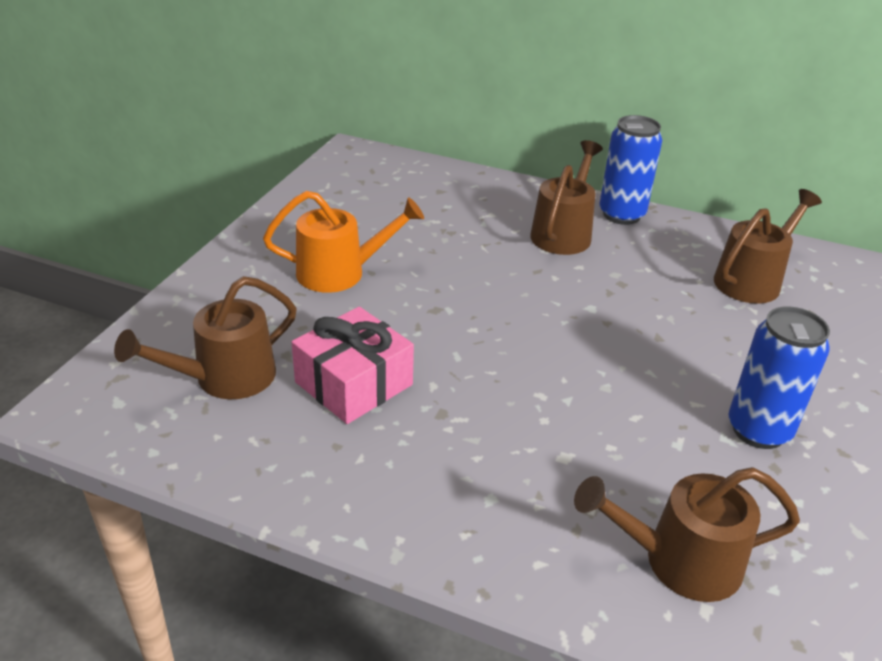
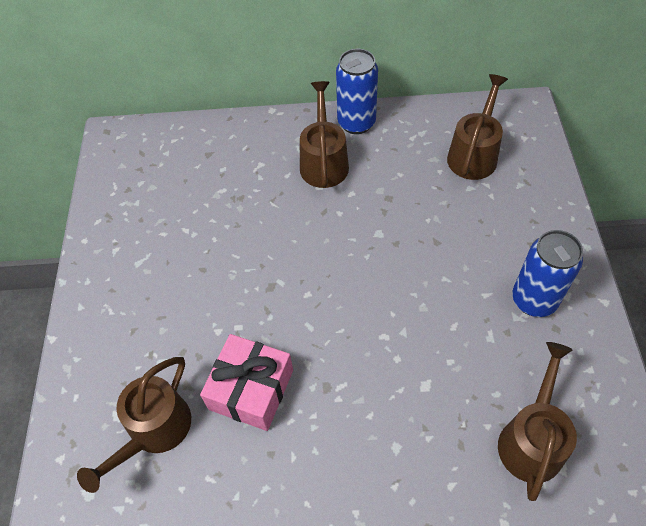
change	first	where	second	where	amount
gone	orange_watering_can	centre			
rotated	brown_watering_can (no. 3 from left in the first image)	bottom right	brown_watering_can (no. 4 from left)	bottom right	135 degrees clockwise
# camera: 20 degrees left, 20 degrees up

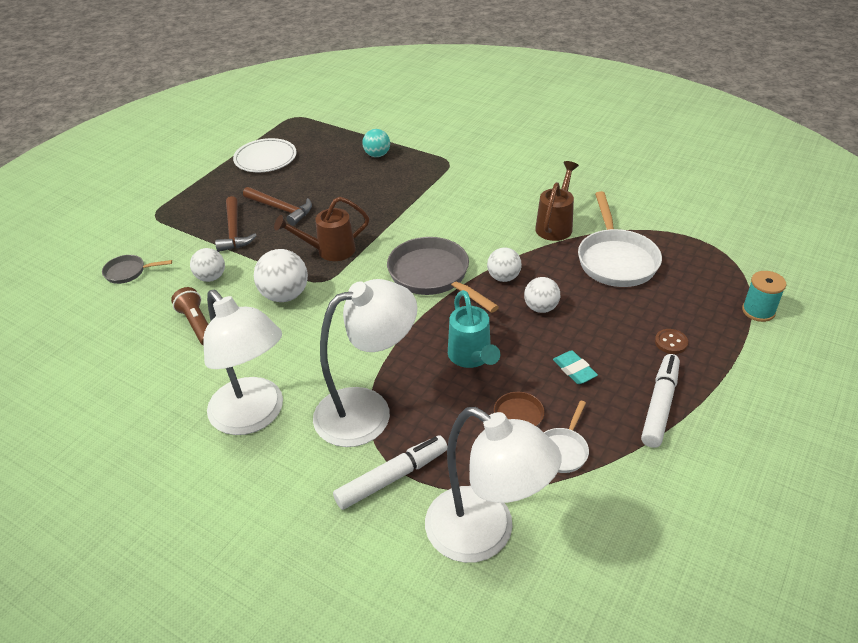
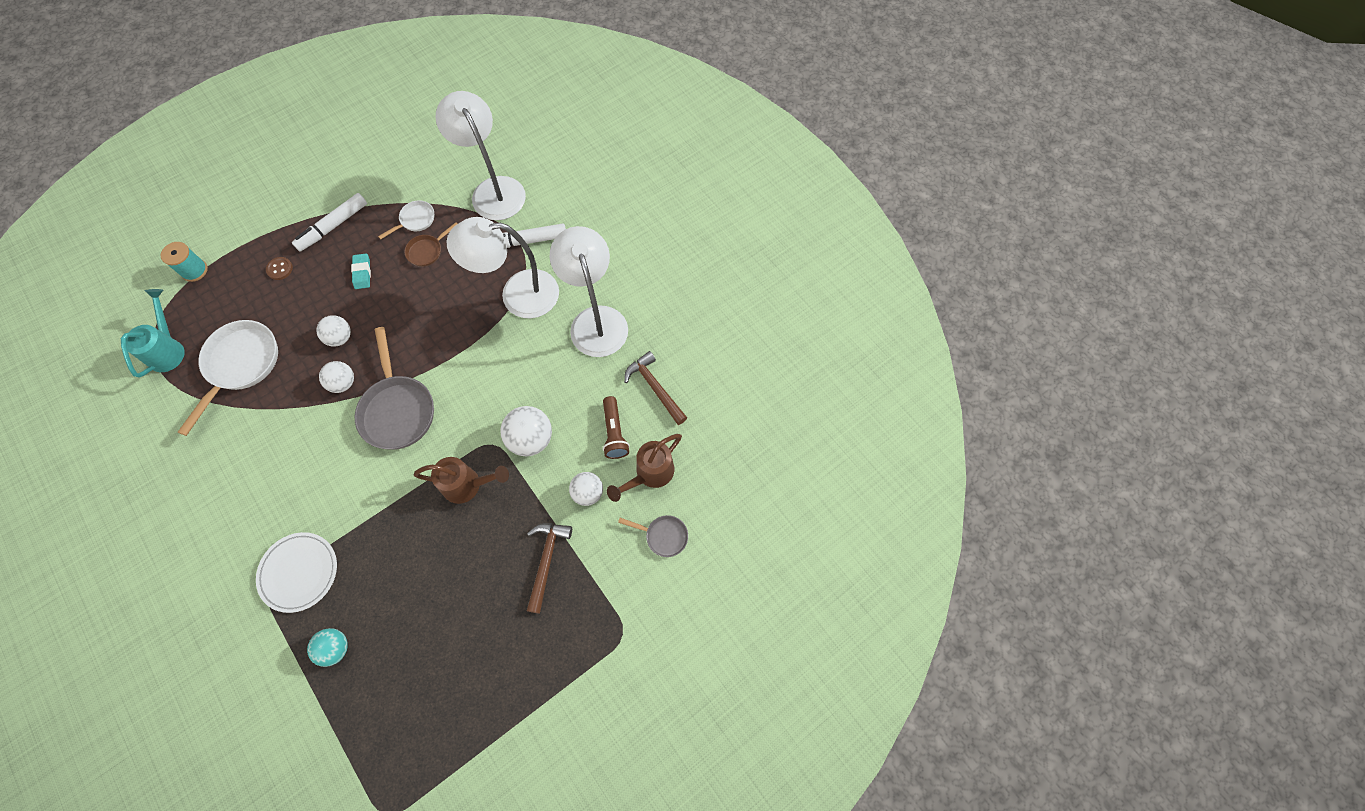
change	first	where	second	where	amount
shifted	white_plate	top left		bottom left	
shifted	brown_watering_can (no. 2 from left)	top centre		centre	
shifted	brown_hammer (no. 2 from left)	top left		centre	
shifted	turquoise_watering_can	centre		middle left	
# camera: 160 degrees left, 25 degrees up

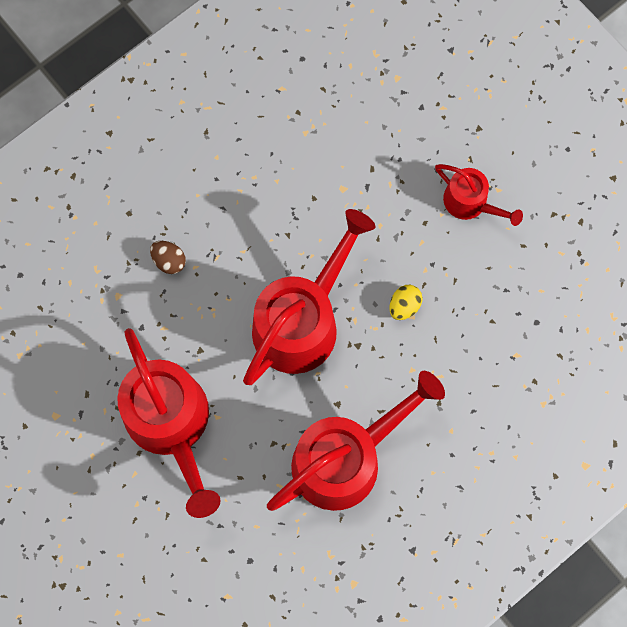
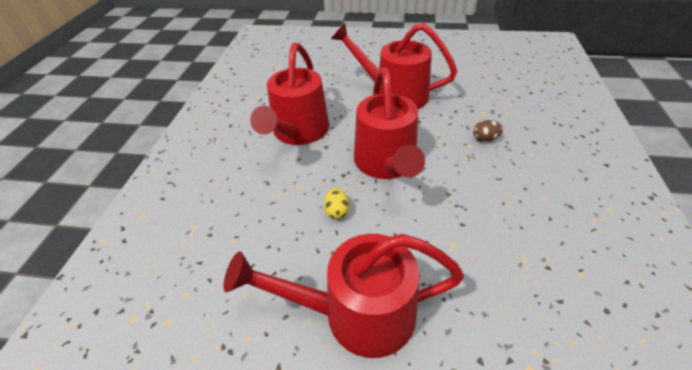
change	first	where	second	where	amount
scaled	red_watering_can (no. 4 from left in the first image)	top right	red_watering_can (no. 2 from left)	bottom centre	x1.91
# camera: 140 degrees right, 30 degrees down

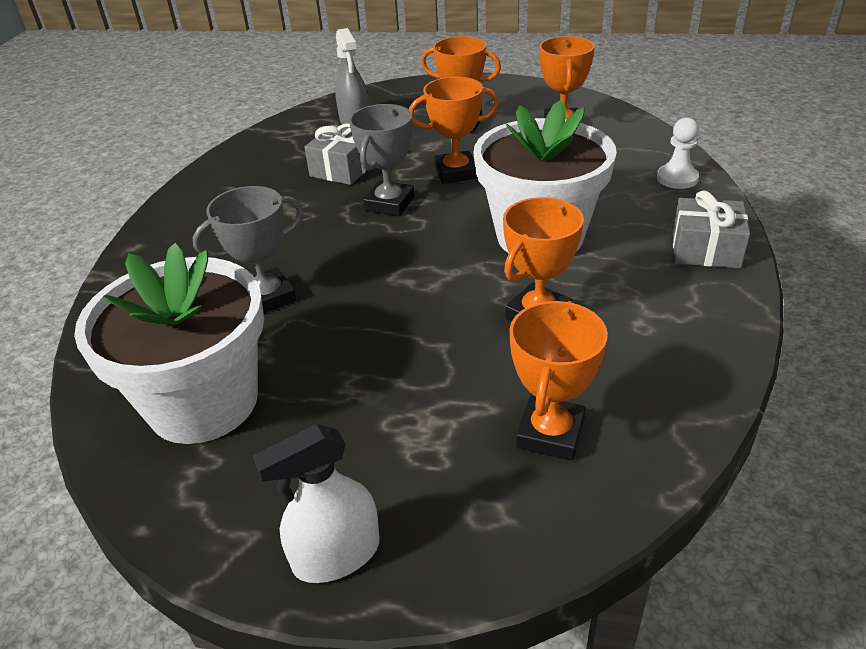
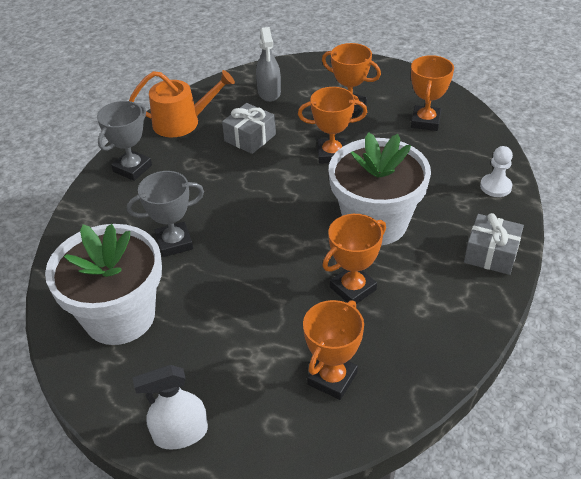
change	first	where	second	where	amount
shifted	grey_trophy (no. 2 from left in the first image)	top centre	grey_trophy (no. 1 from left)	top left	
new			orange_watering_can	top left	
# camera: 10 degrees right, 5 degrees up

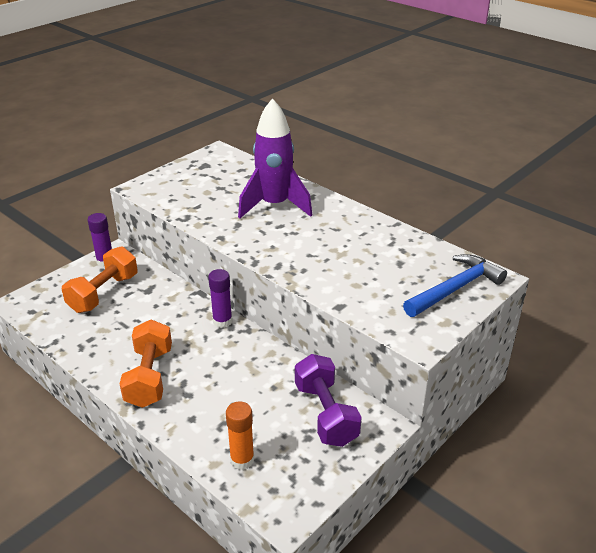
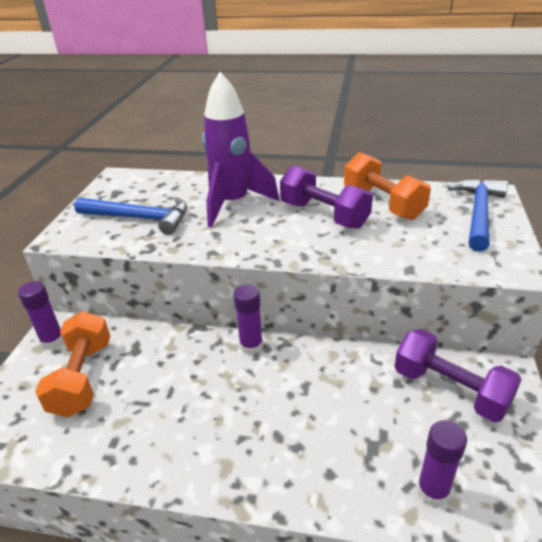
change	first	where	second	where	amount
shifted	orange_dumbbell (no. 2 from left)	middle left		middle right	
repainted	orange_glue_stick	bottom centre	purple_glue_stick (no. 3 from left)	bottom right	
new			purple_dumbbell (no. 1 from left)	centre	
new			blue_hammer (no. 1 from left)	middle left	
# camera: 30 degrees left, 0 degrees up

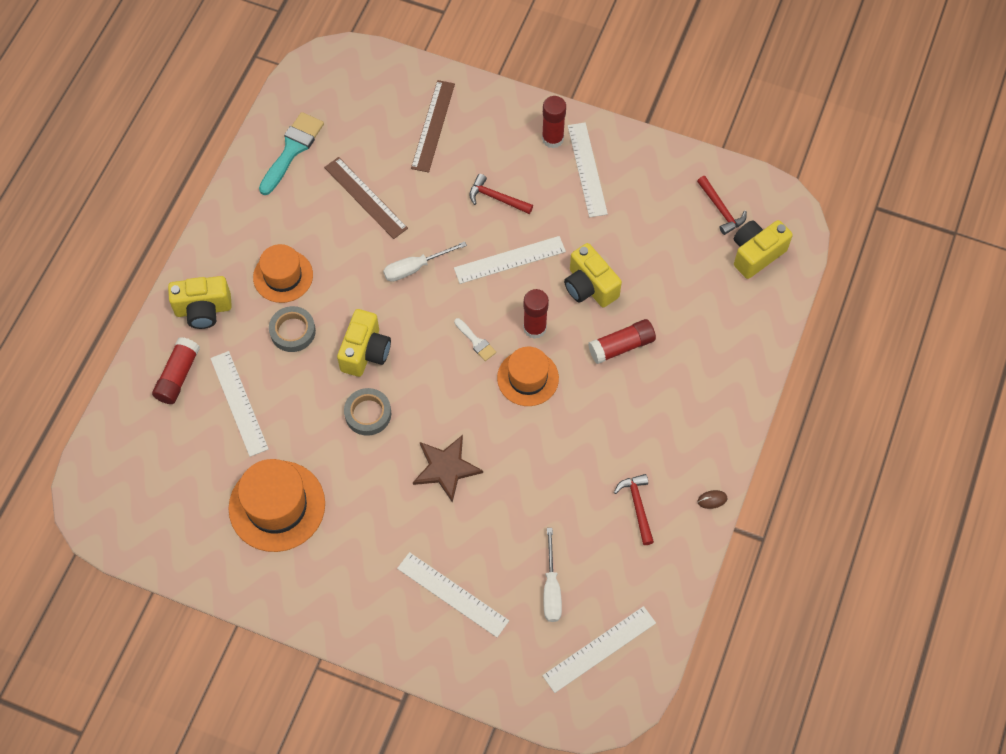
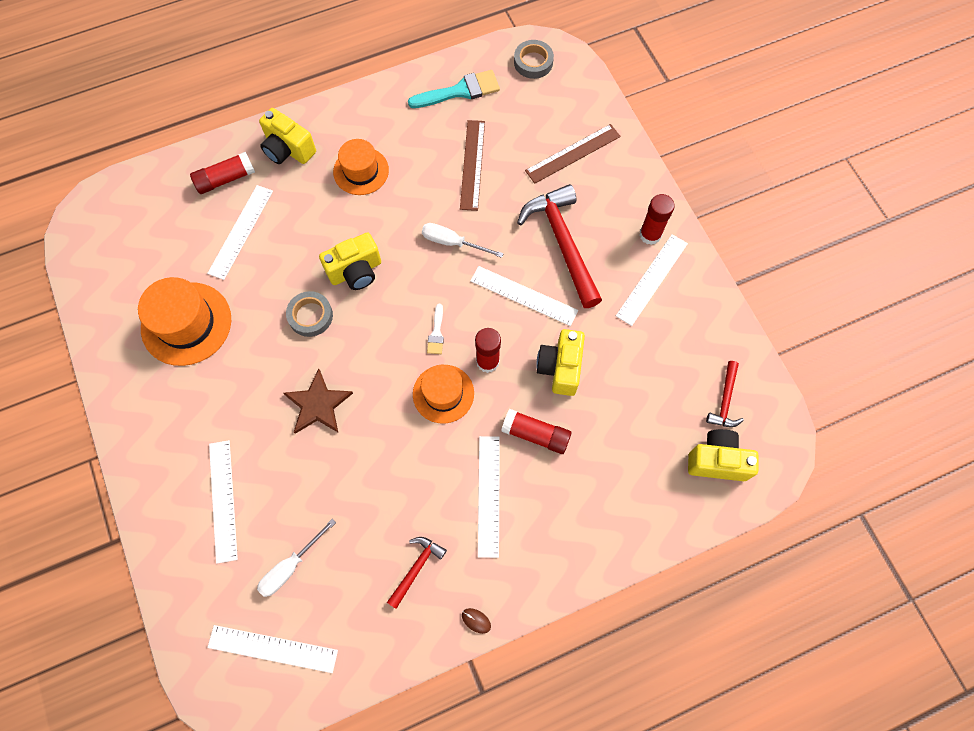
change	first	where	second	where	amount
scaled	red_hammer (no. 1 from left in the first image)	top centre	red_hammer (no. 2 from left)	centre	x2.01
shifted	grey_tape (no. 1 from left in the first image)	middle left	grey_tape (no. 2 from left)	top centre	
new			white_ruler (no. 4 from left)	bottom centre	
# camera: 45 degrees right, 5 degrees up

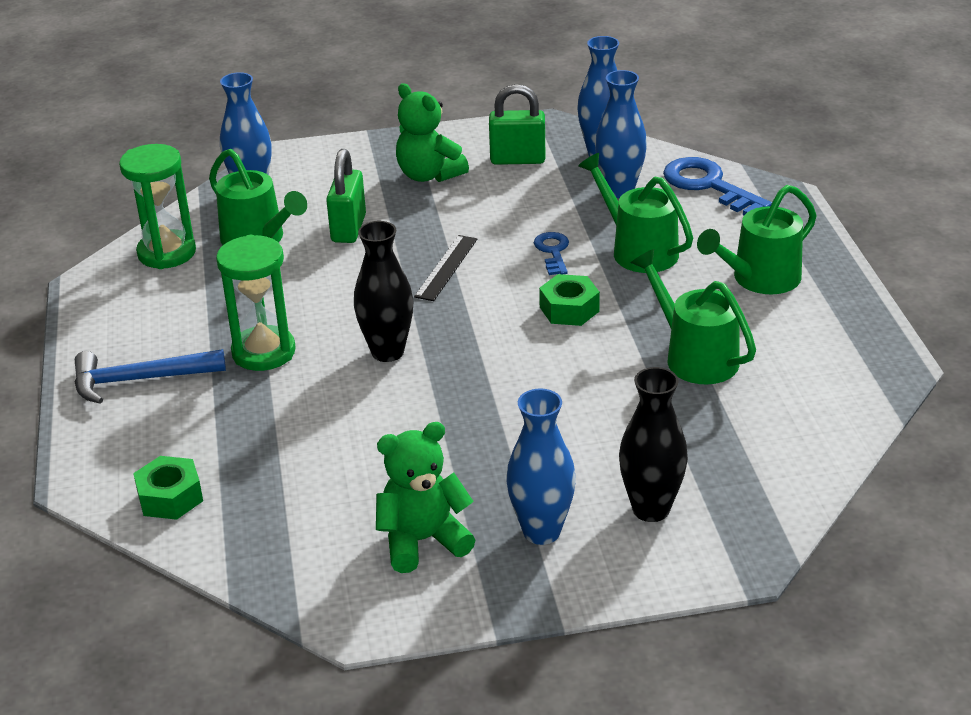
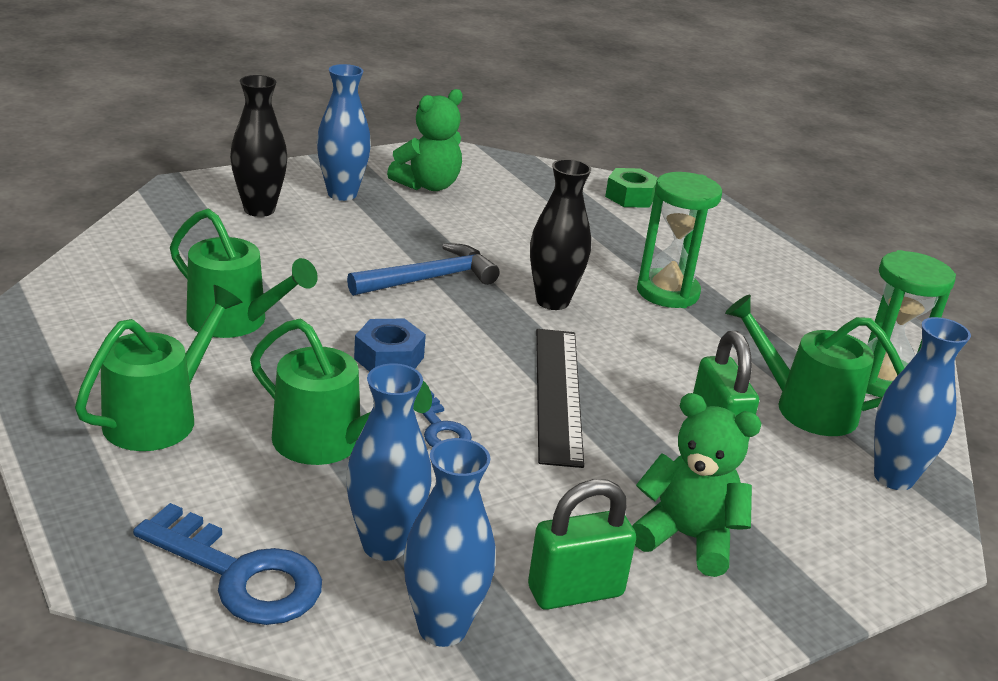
change	first	where	second	where	amount
scaled	black_ruler	centre		centre	x1.62
repainted	green_nut (no. 2 from left)	centre	blue_nut	centre	
shifted	blue_hammer	middle left		centre	
# camera: 155 degrees right, 5 degrees down

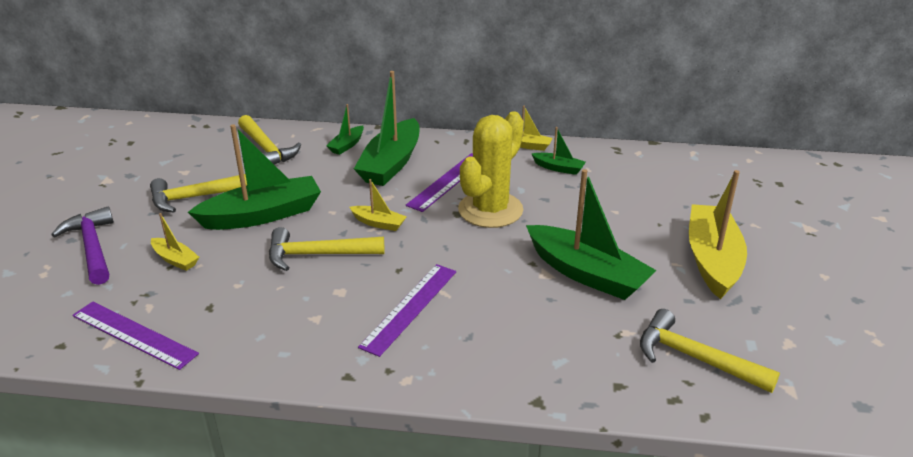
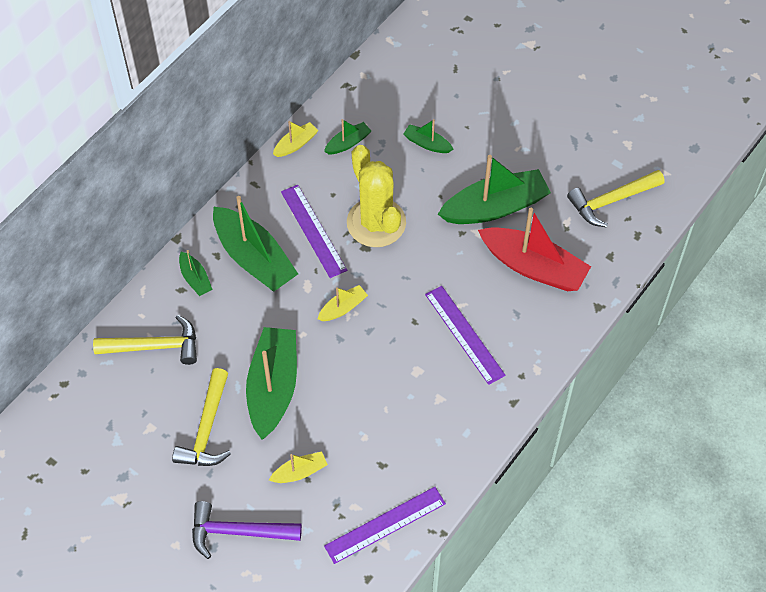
change	first	where	second	where	amount
gone	yellow_boat (no. 4 from left)	middle right			
gone	yellow_hammer (no. 3 from left)	centre			
new			green_boat (no. 5 from left)	top centre	
new			red_boat	middle right	
# camera: 60 degrees left, 25 degrees up

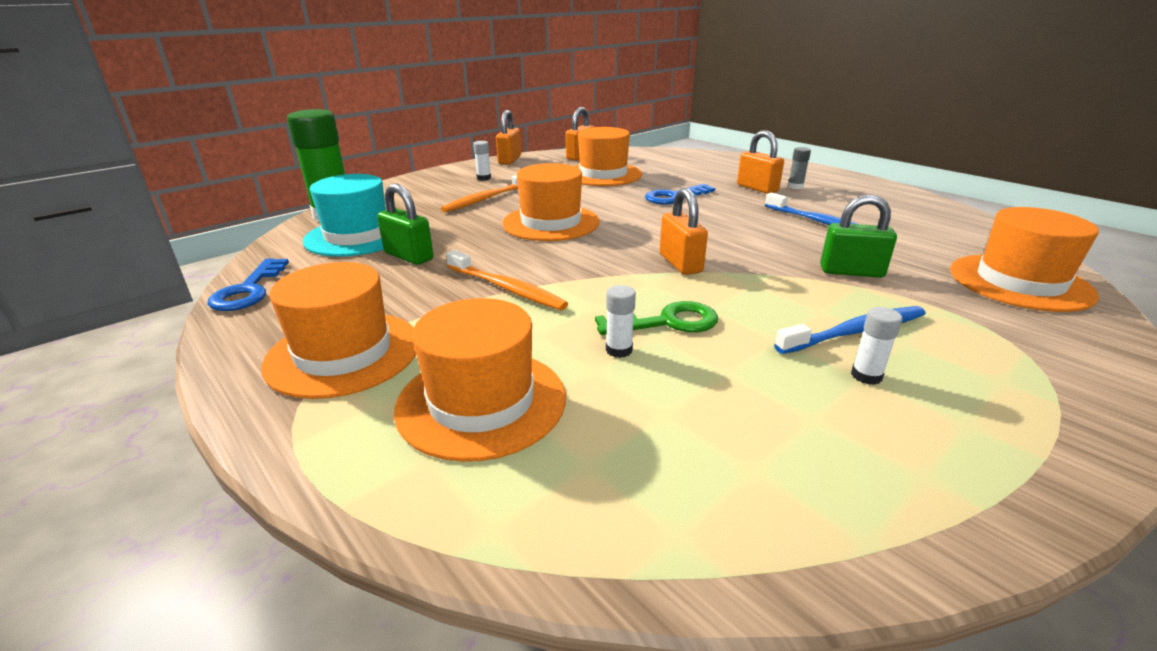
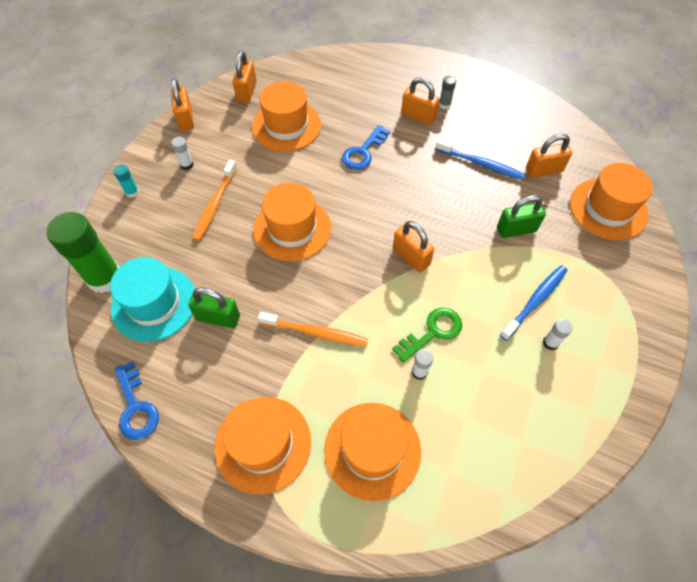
change	first	where	second	where	amount
new			orange_padlock (no. 5 from left)	top right	
new			turquoise_glue_stick	top left	
# camera: 25 degrees left, 30 degrees up

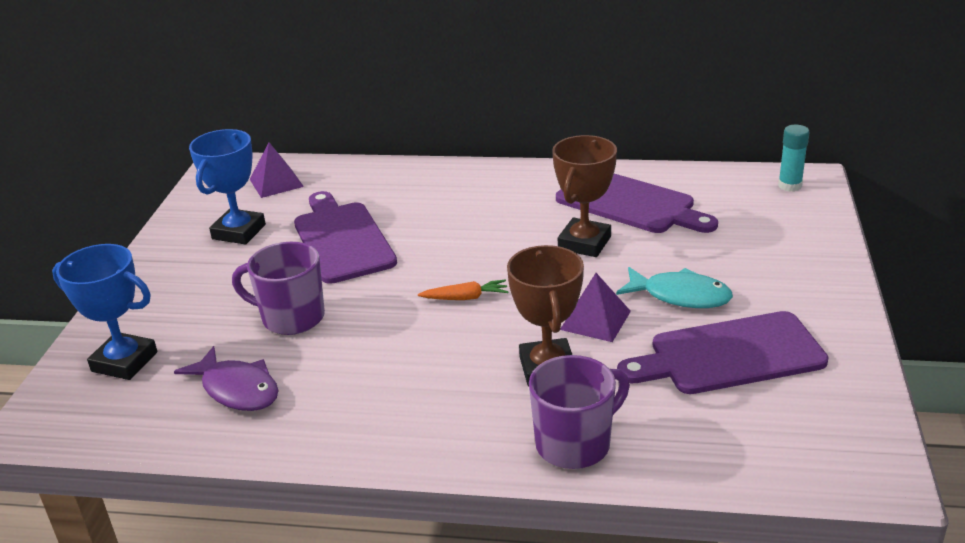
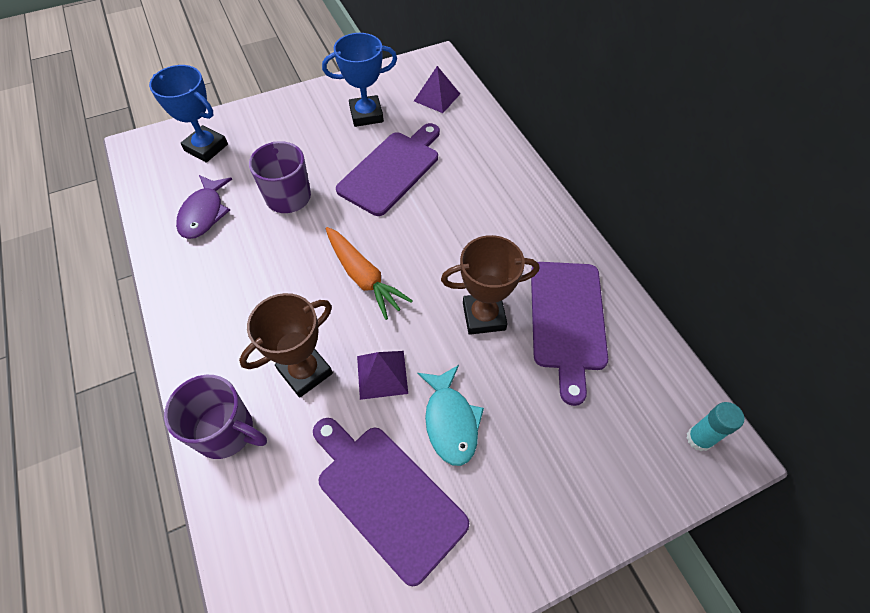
change	first	where	second	where	amount
rotated	blue_trophy (no. 1 from left)	middle left		top left	45 degrees counterclockwise
scaled	orange_carrot	centre		centre	x1.74
# camera: 55 degrees right, 25 degrees up

